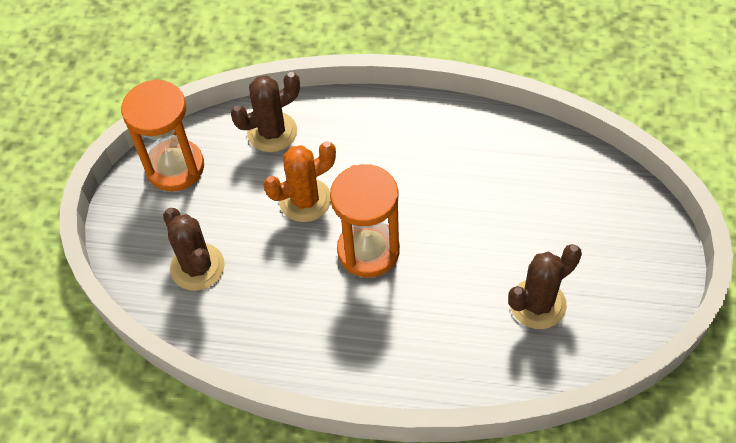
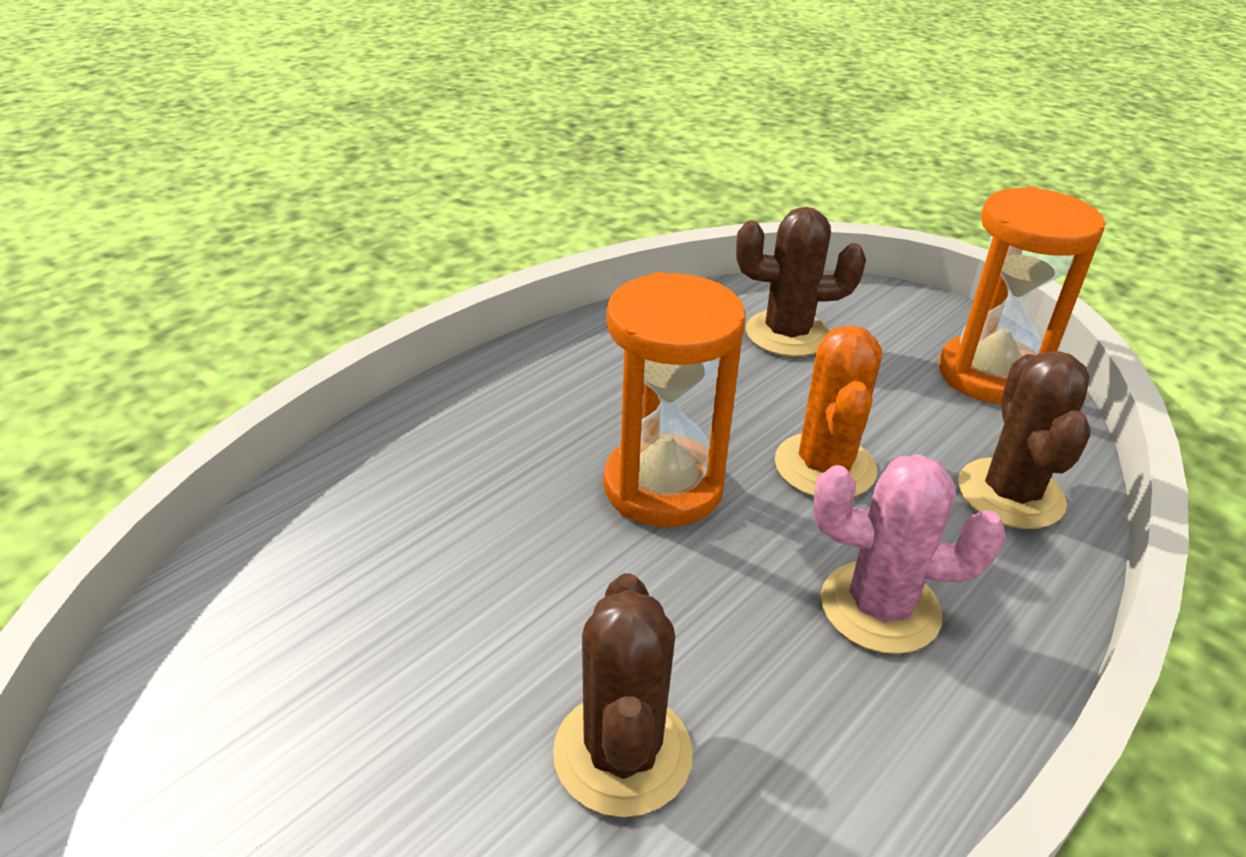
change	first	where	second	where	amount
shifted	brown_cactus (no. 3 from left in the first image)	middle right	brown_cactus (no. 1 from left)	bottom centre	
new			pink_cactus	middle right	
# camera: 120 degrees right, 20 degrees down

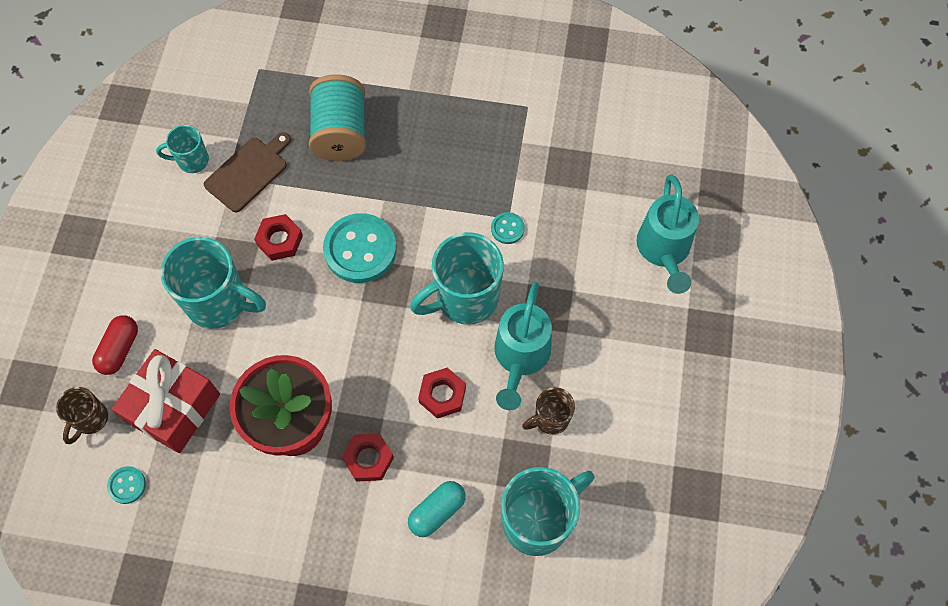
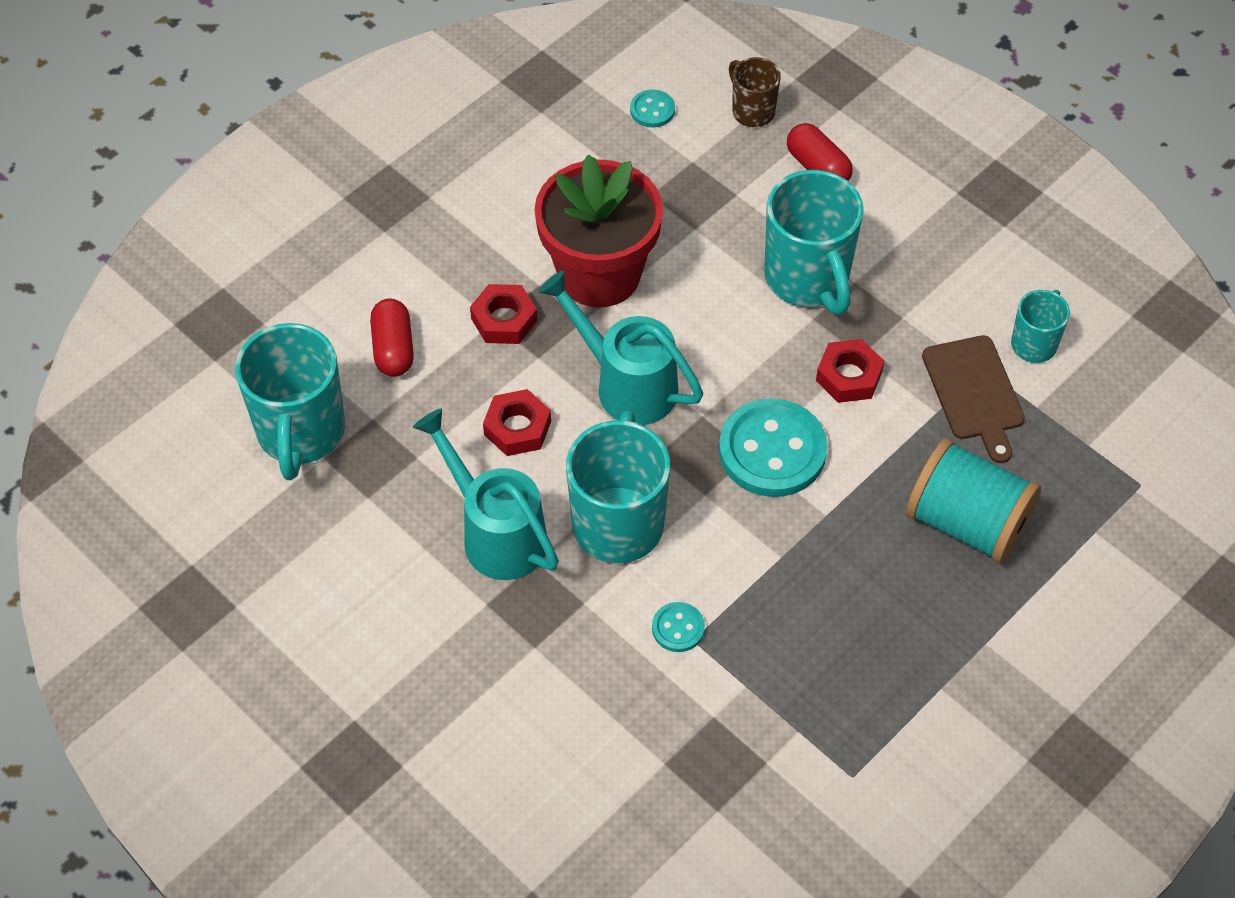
change	first	where	second	where	amount
shifted	turquoise_watering_can (no. 2 from left)	middle right		centre	
rotated	turquoise_mug (no. 2 from left in the first image)	middle left	turquoise_mug (no. 3 from left)	top centre	75 degrees counterclockwise
gone	red_gift	middle left			
gone	brown_mug (no. 2 from left)	bottom centre			
repainted	turquoise_capsule	bottom centre	red_capsule (no. 1 from left)	middle left	
# camera: 125 degrees right, 10 degrees down

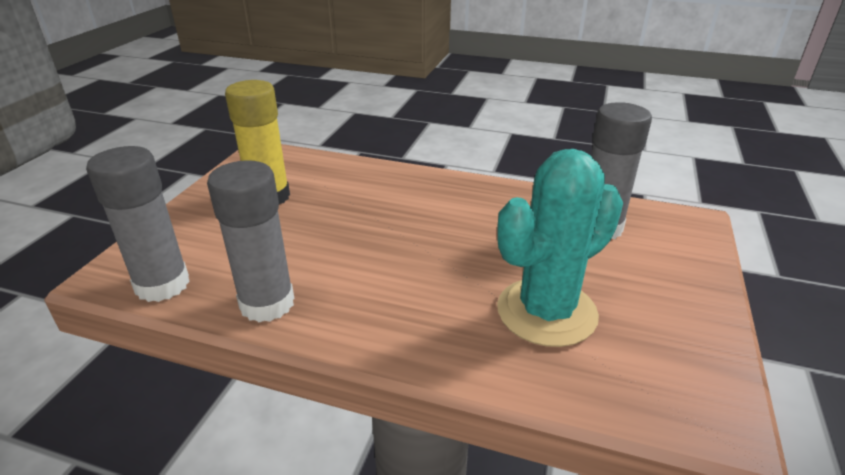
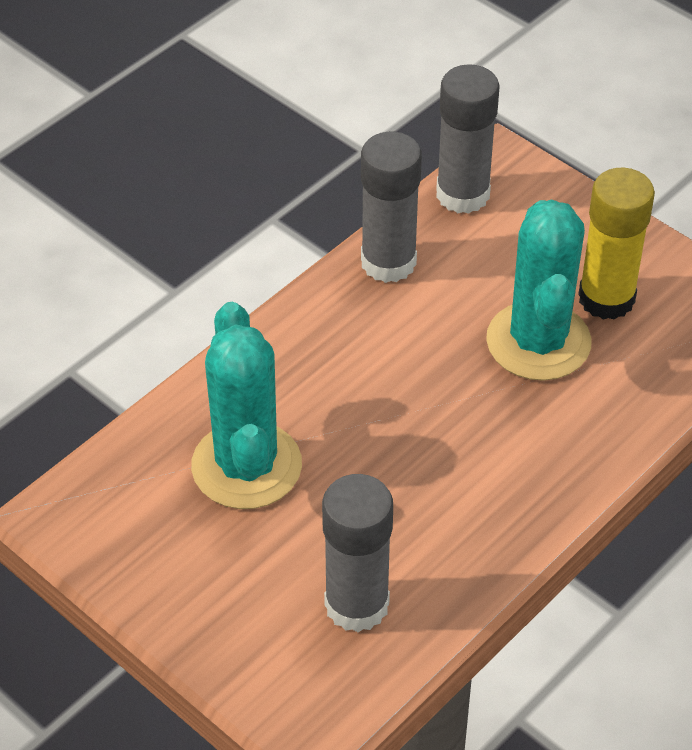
change	first	where	second	where	amount
new			turquoise_cactus (no. 2 from left)	middle right	
# camera: 115 degrees right, 15 degrees up

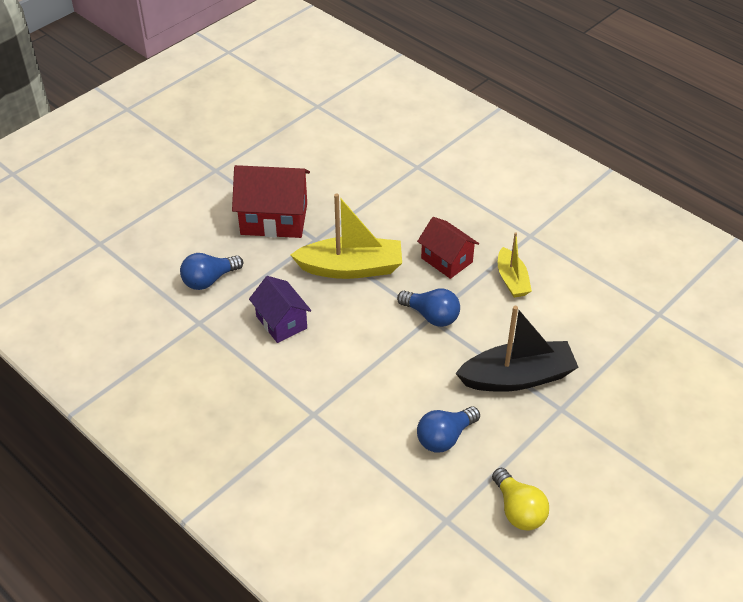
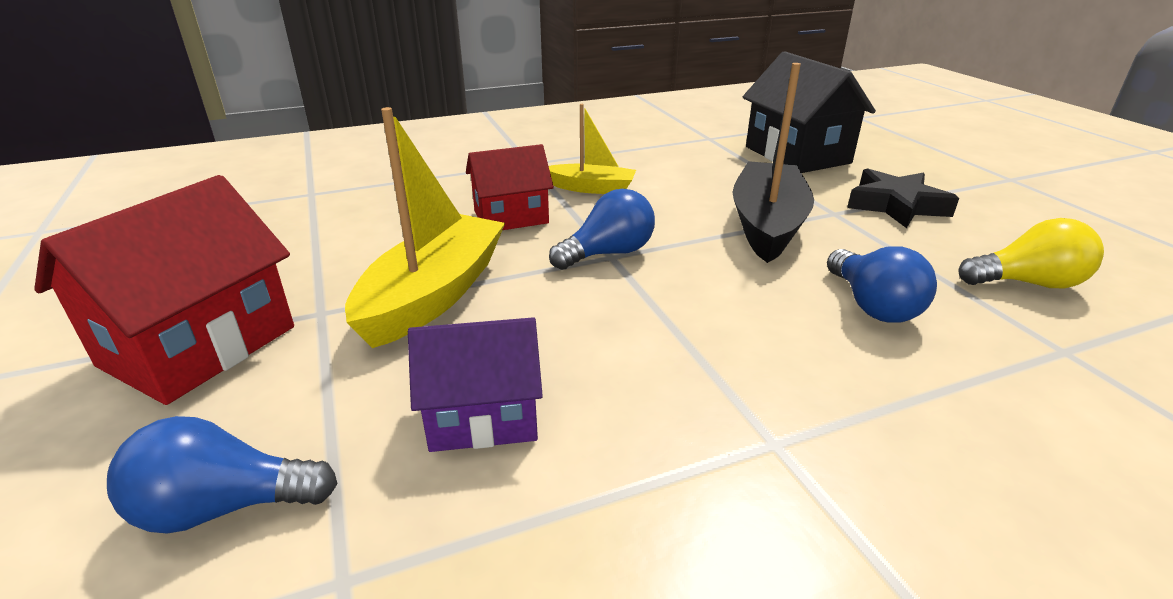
change	first	where	second	where	amount
rotated	blue_light_bulb (no. 1 from left)	middle left		bottom left	90 degrees clockwise
new			black_house	top right	
new			black_star	top right	
# camera: 65 degrees left, 15 degrees down

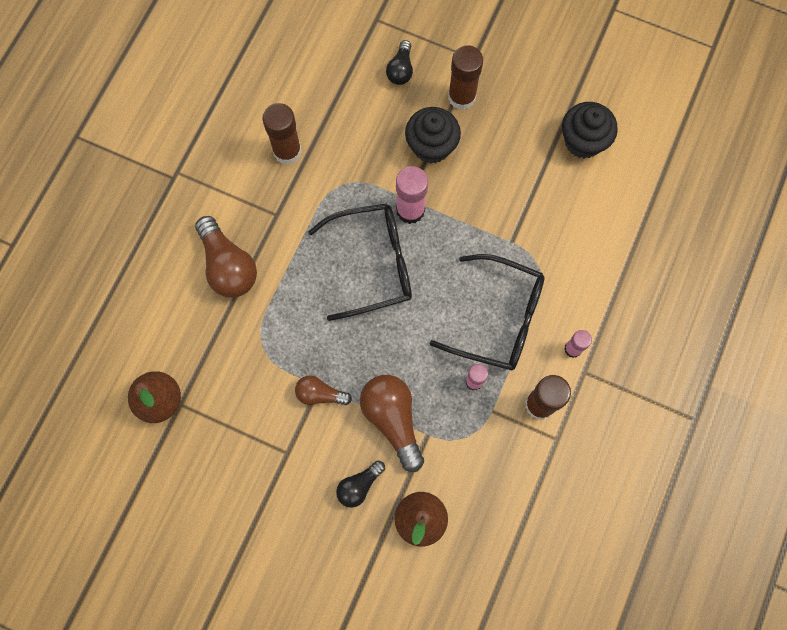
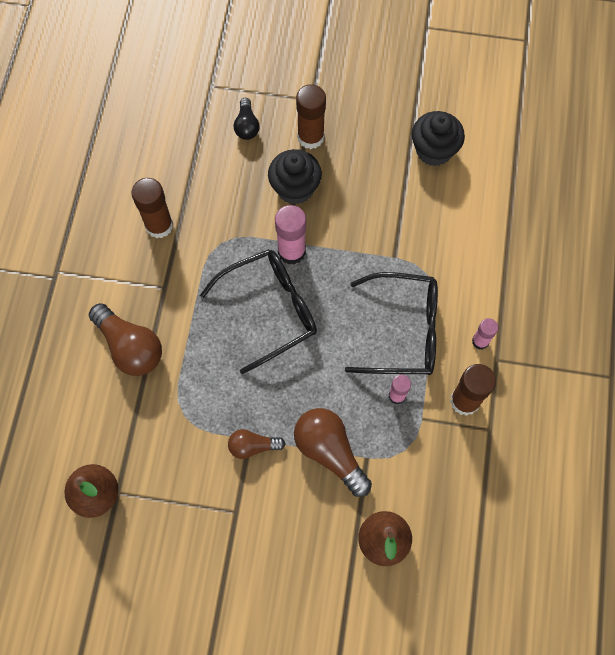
change	first	where	second	where	amount
gone	black_light_bulb (no. 1 from left)	bottom centre			
# camera: 15 degrees left, 5 degrees down

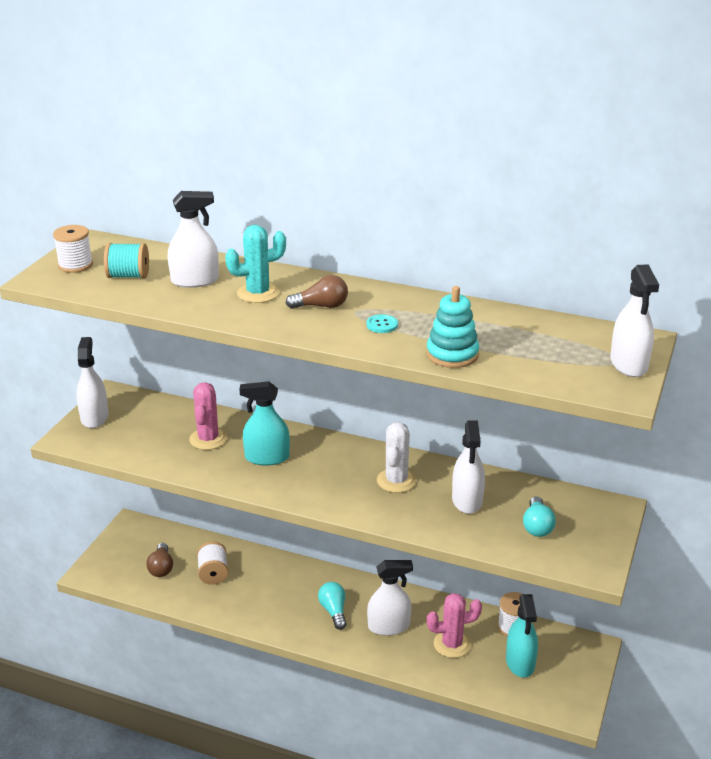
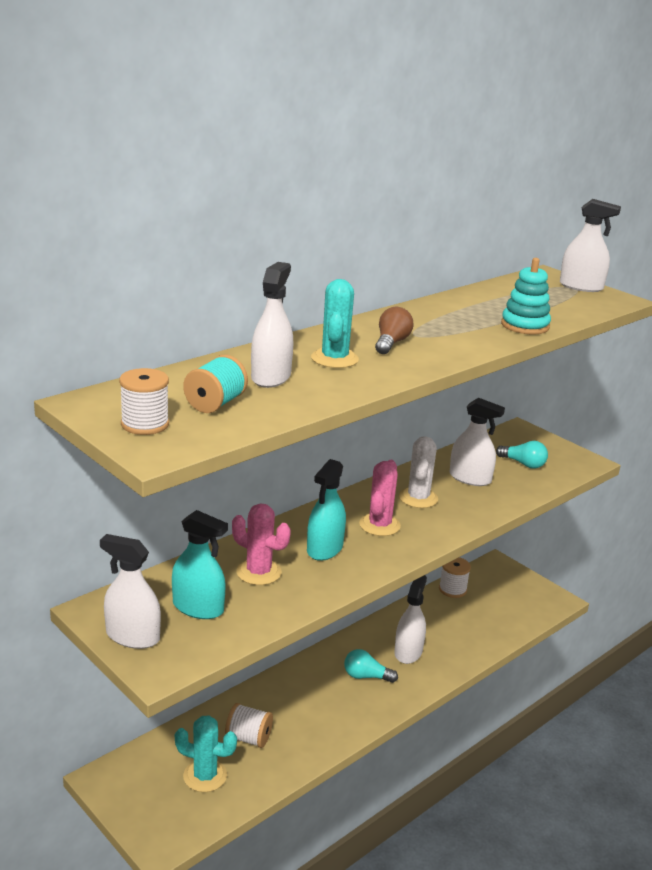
change	first	where	second	where	amount
gone	turquoise_button	centre			
rotated	white_cactus	centre		centre	60 degrees clockwise
swapped	brown_light_bulb (no. 1 from left)	bottom left	turquoise_cactus (no. 1 from left)	bottom left	
shifted	pink_cactus (no. 2 from left)	bottom centre		centre	
shifted	turquoise_spray_bottle (no. 2 from left in the first image)	bottom right	turquoise_spray_bottle (no. 1 from left)	middle left	
# camera: 65 degrees left, 5 degrees down

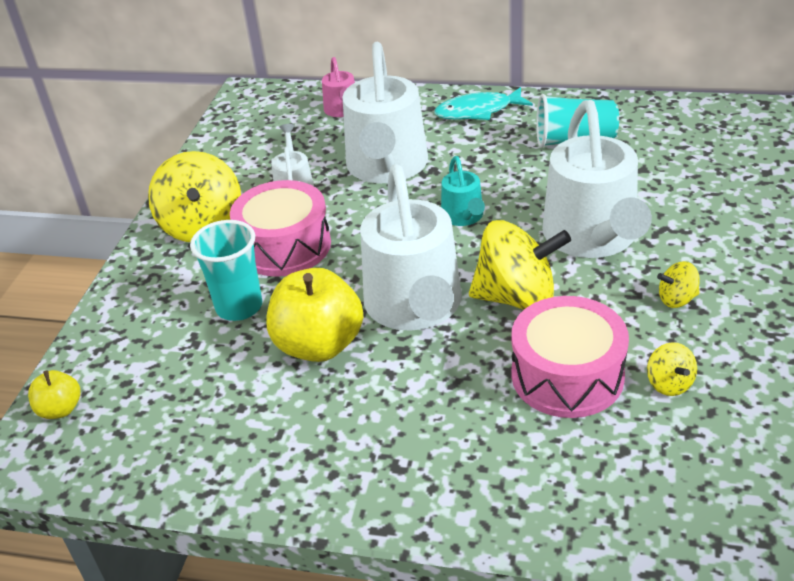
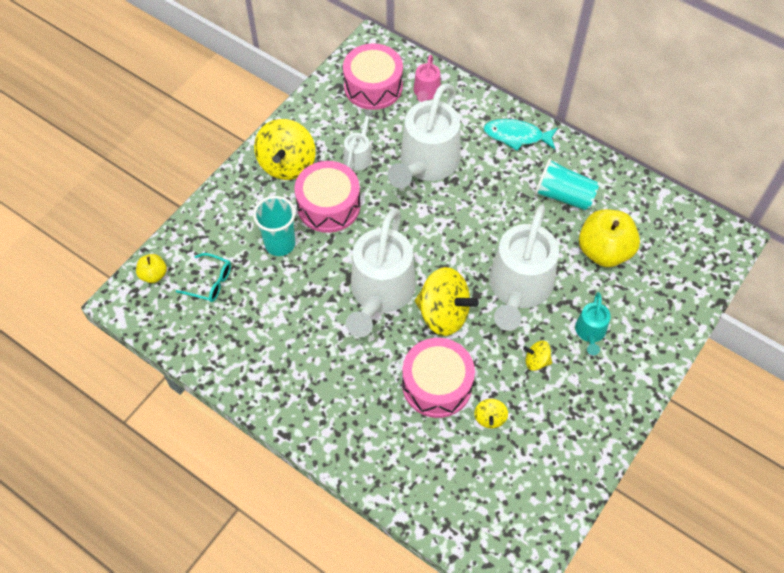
change	first	where	second	where	amount
shifted	turquoise_watering_can	top centre		middle right	
shifted	yellow_apple (no. 2 from left)	centre		middle right	
new			pink_drum (no. 2 from left)	top centre	
new			turquoise_glasses	middle left	
# camera: 20 degrees right, 20 degrees up

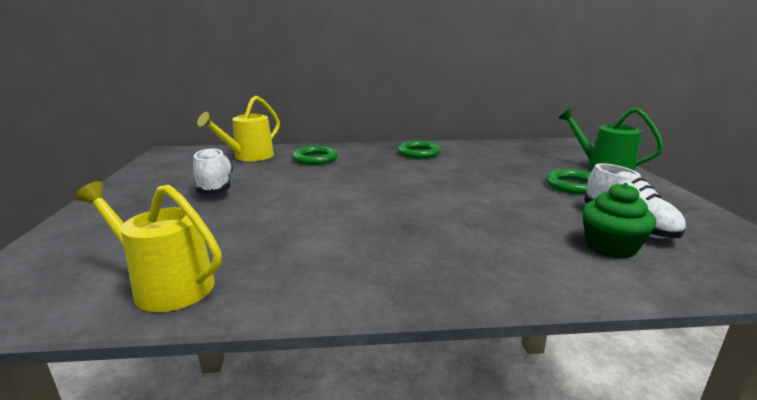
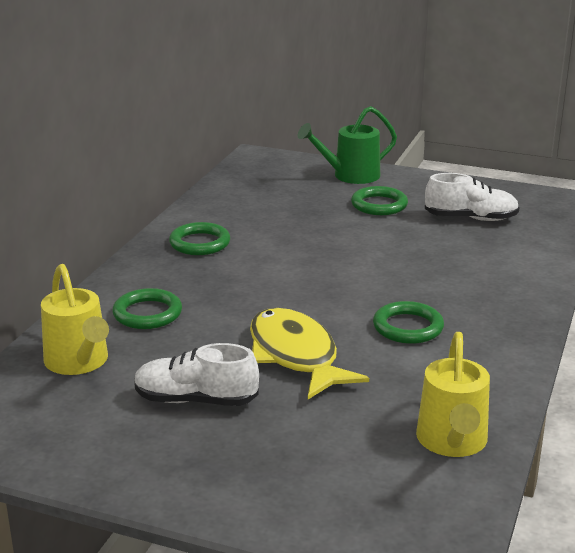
change	first	where	second	where	amount
rotated	yellow_watering_can (no. 1 from left in the first image)	middle left	yellow_watering_can (no. 2 from left)	bottom right	45 degrees counterclockwise
gone	green_cupcake	middle right			
new			green_ring (no. 4 from left)	middle right	
new			yellow_fish	centre	
# camera: 65 degrees left, 5 degrees up

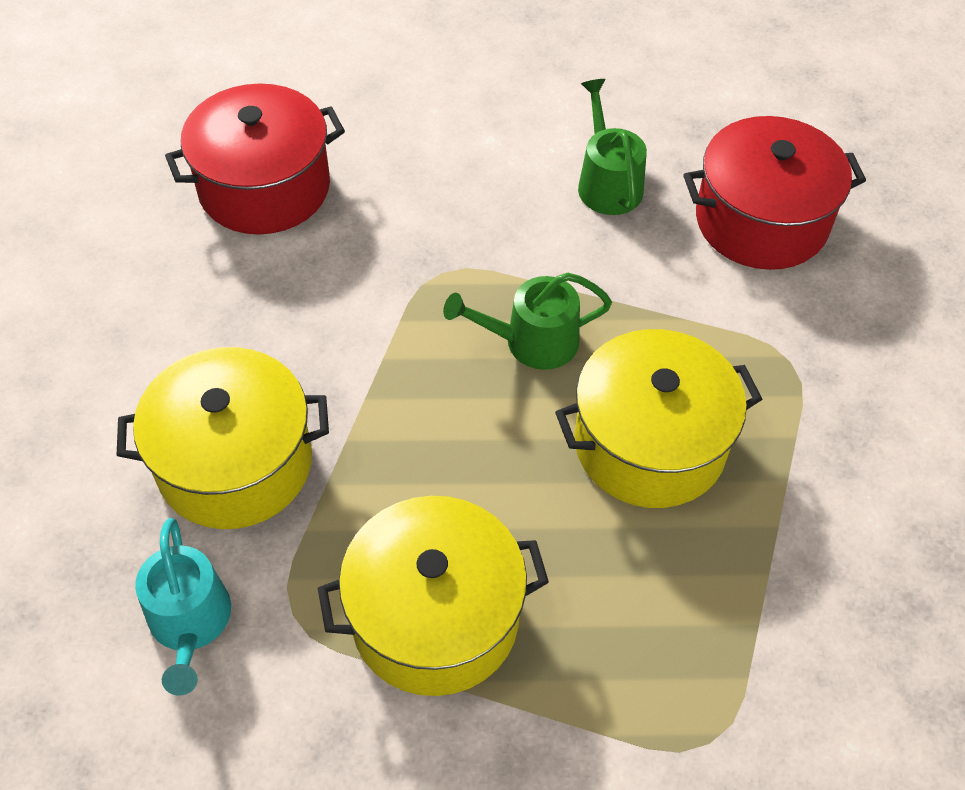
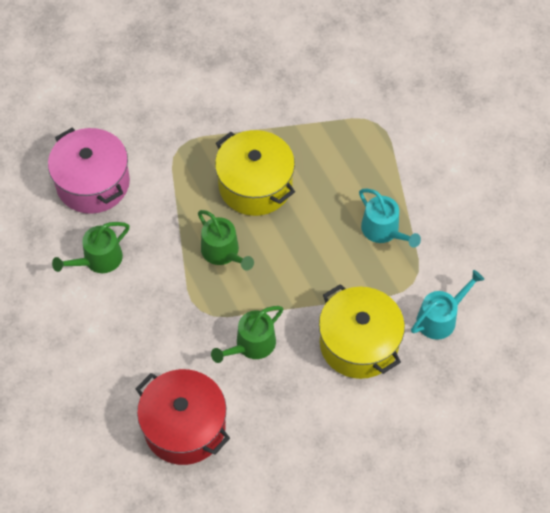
change	first	where	second	where	amount
repainted	red_pot (no. 2 from left)	top right	pink_pot	middle left	
swapped	yellow_pot (no. 2 from left)	bottom centre	turquoise_watering_can (no. 1 from left)	middle right	
new			green_watering_can (no. 3 from left)	centre	
# camera: 115 degrees left, 5 degrees up

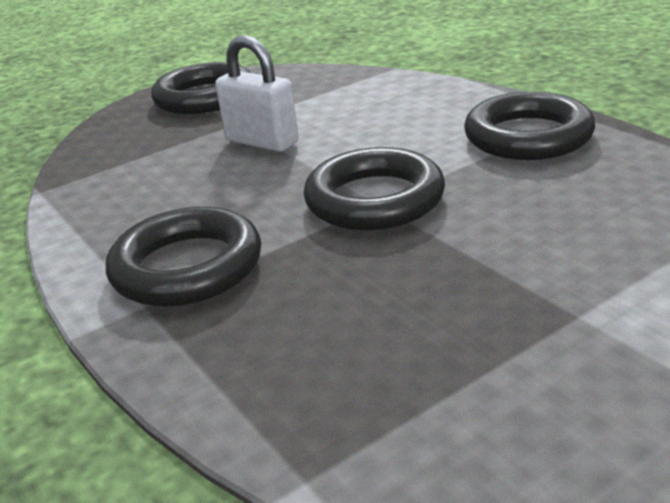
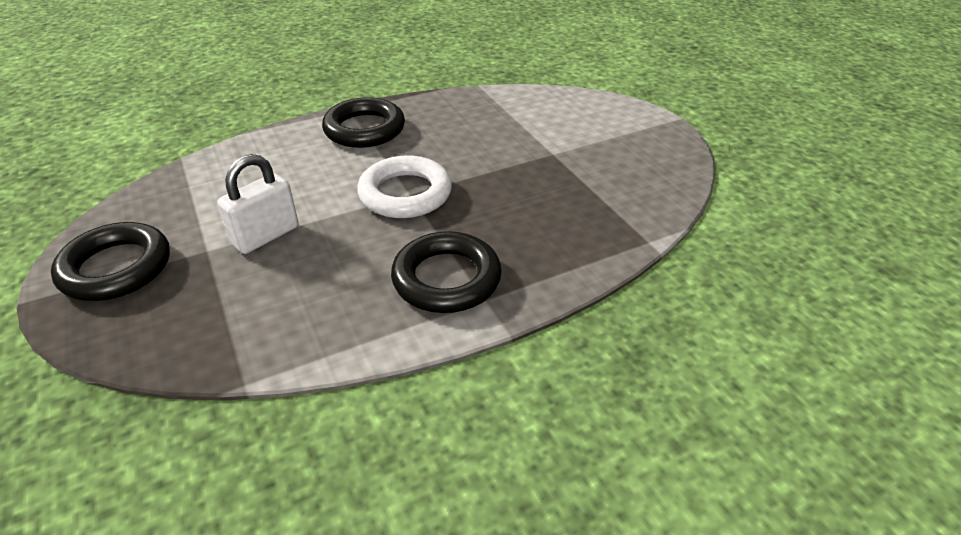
change	first	where	second	where	amount
repainted	black_ring (no. 3 from left)	centre	white_ring	centre	
# camera: 85 degrees left, 10 degrees up

